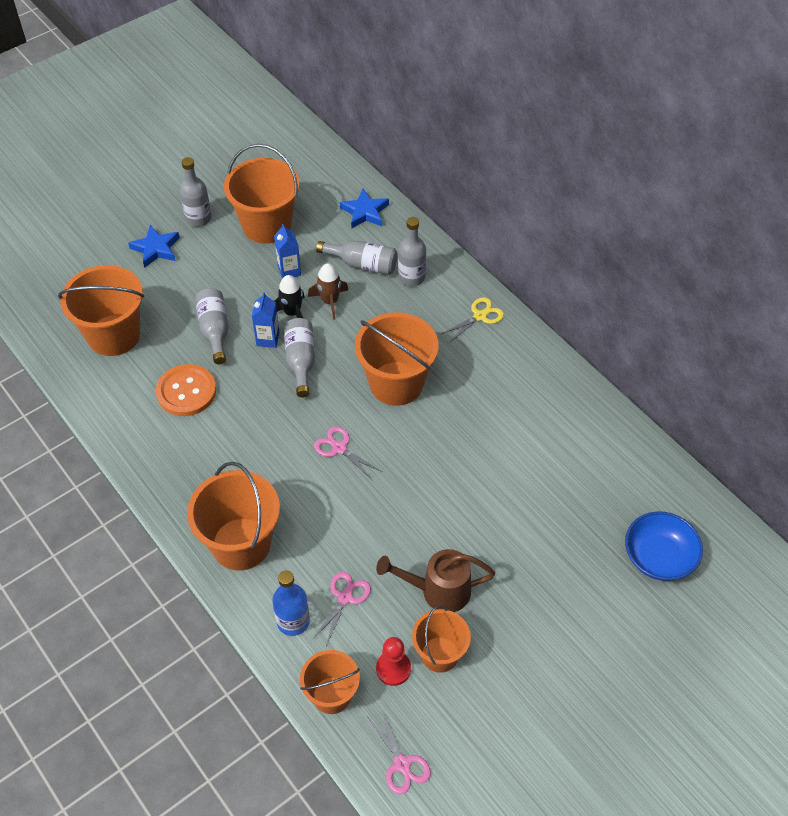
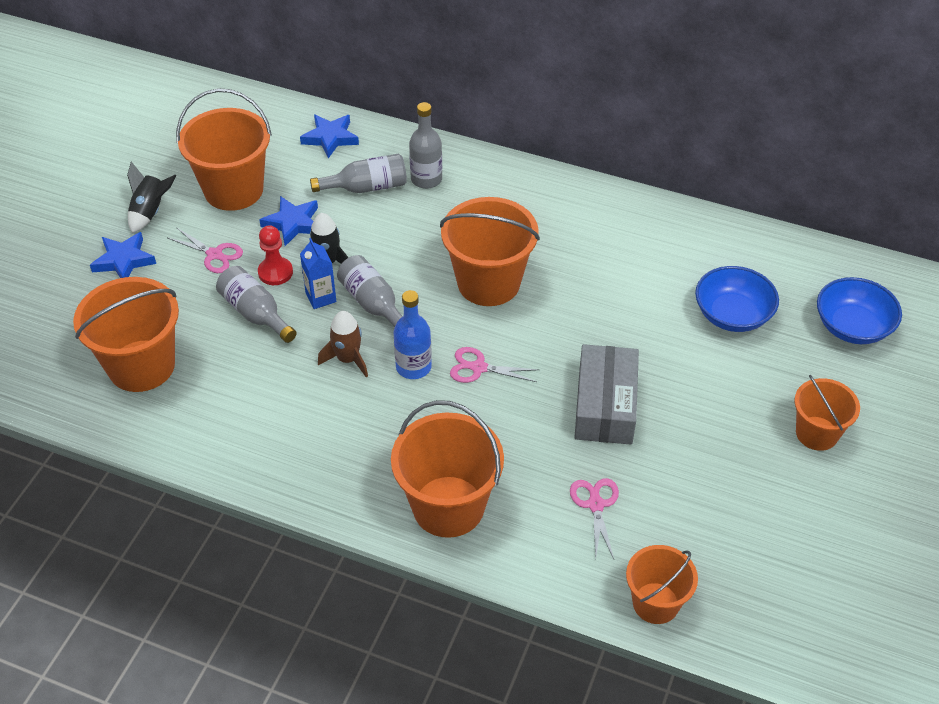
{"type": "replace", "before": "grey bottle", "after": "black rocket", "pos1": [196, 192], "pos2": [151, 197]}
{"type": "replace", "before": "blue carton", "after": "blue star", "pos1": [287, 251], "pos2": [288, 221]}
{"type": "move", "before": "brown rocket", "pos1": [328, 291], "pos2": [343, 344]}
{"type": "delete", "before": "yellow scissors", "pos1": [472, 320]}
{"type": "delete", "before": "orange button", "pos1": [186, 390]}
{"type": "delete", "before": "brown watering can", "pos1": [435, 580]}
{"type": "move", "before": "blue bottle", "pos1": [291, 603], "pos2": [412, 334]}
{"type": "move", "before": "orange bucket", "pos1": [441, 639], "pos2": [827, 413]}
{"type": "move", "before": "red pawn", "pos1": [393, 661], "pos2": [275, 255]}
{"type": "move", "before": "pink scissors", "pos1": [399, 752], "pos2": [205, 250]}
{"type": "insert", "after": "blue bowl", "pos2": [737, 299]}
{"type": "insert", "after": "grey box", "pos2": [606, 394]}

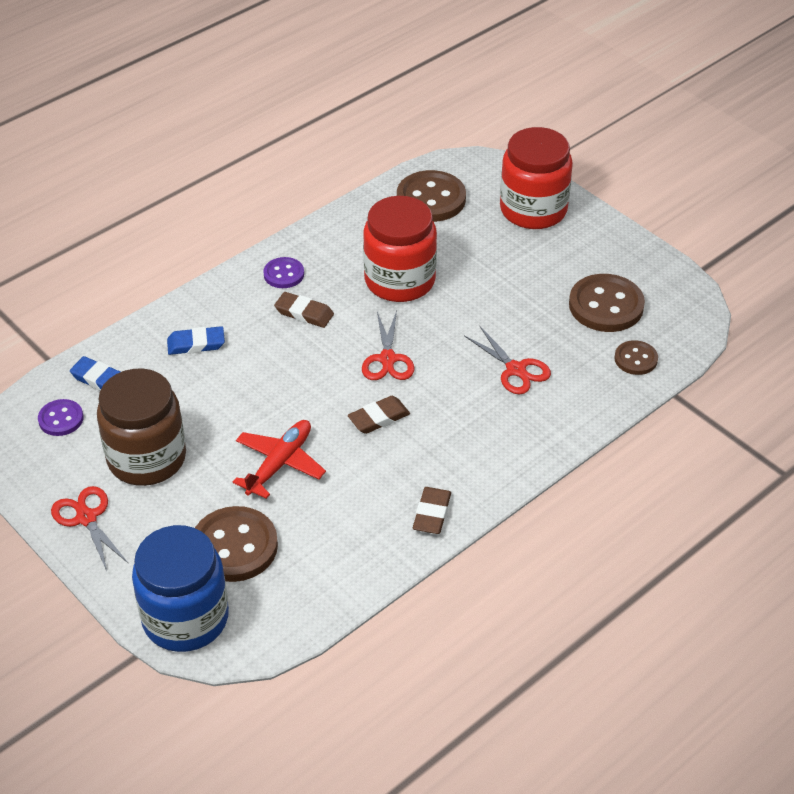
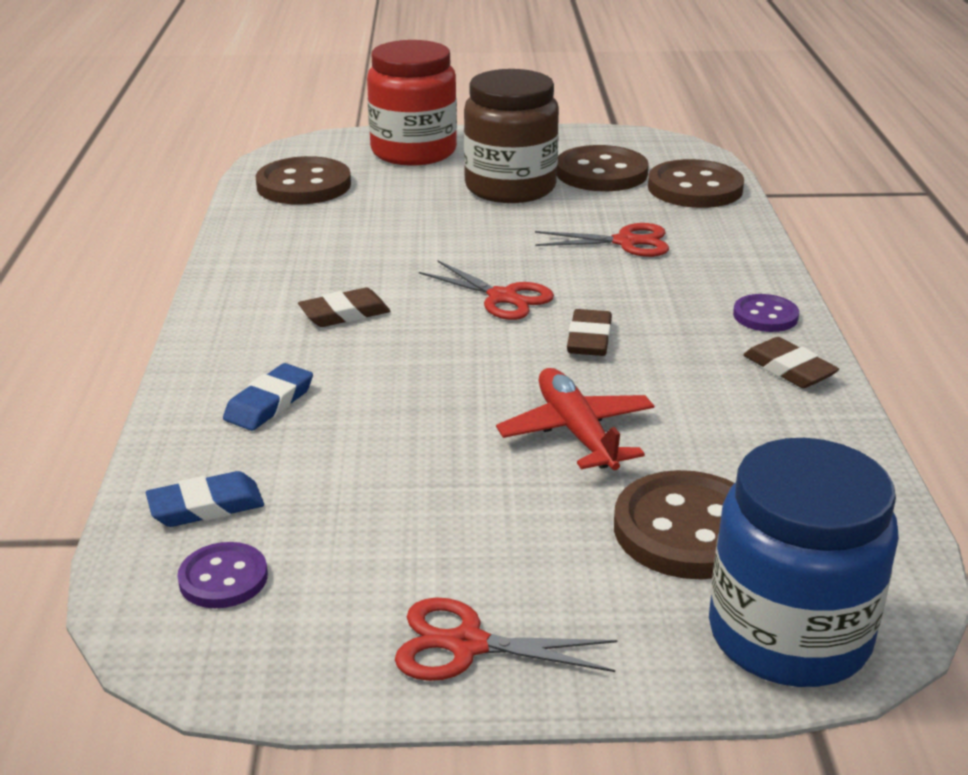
{"type": "delete", "before": "red jar", "pos1": [400, 249]}
{"type": "move", "before": "purple button", "pos1": [283, 272], "pos2": [766, 313]}
{"type": "resize", "before": "brown button", "pos1": [636, 357], "pos2": [696, 183], "scale": 1.8}
{"type": "move", "before": "brown jar", "pos1": [141, 427], "pos2": [511, 136]}

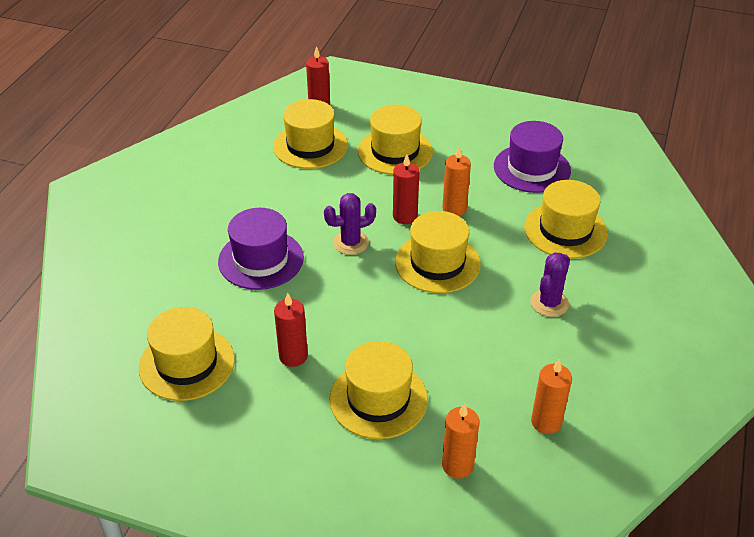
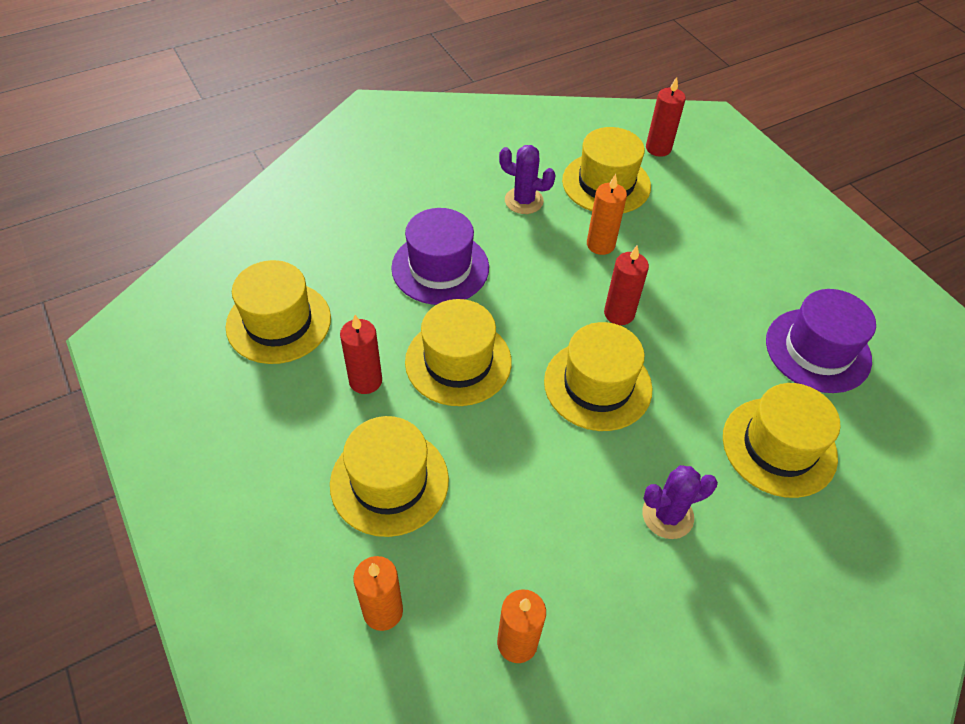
{"type": "move", "before": "yellow hat", "pos1": [395, 140], "pos2": [458, 352]}
{"type": "move", "before": "orange candle", "pos1": [456, 181], "pos2": [607, 214]}
{"type": "move", "before": "purple cactus", "pos1": [350, 224], "pos2": [527, 179]}

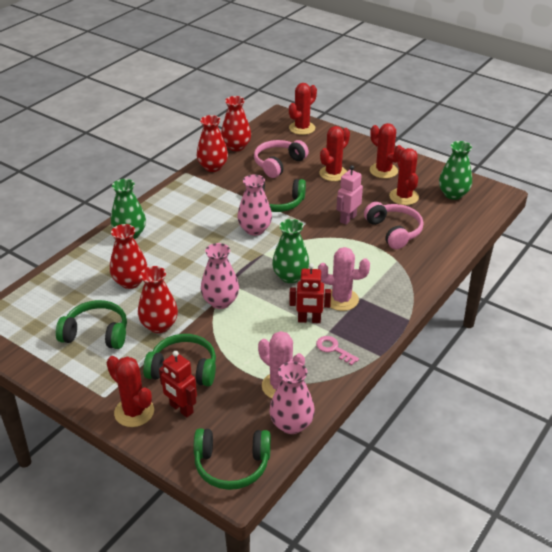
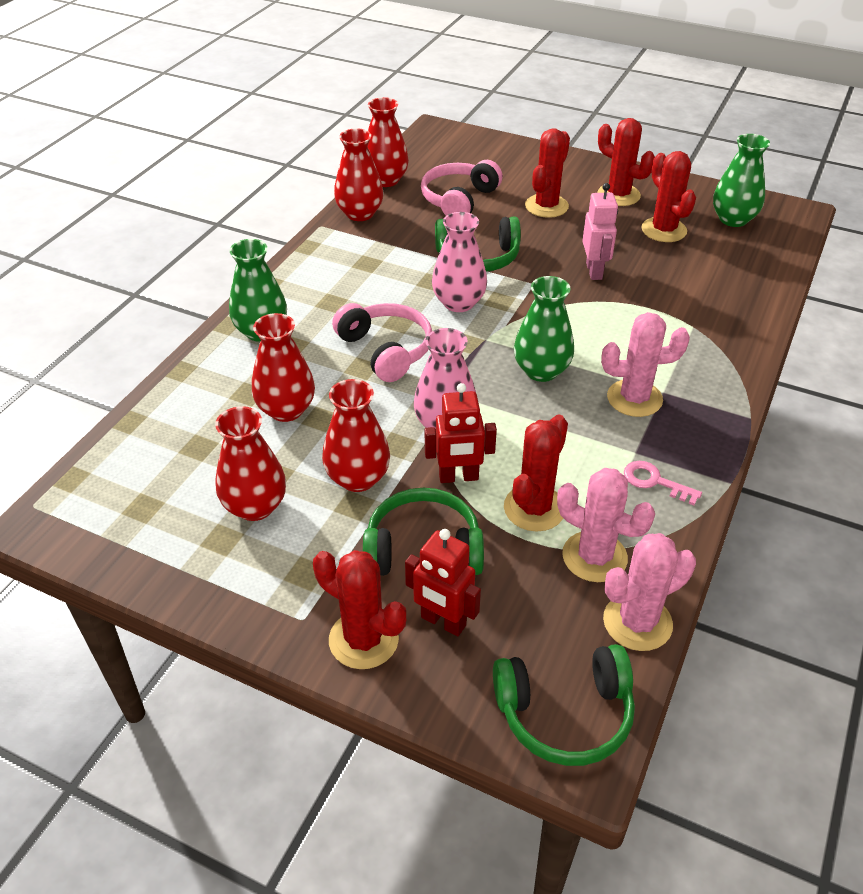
{"type": "move", "before": "red cactus", "pos1": [303, 109], "pos2": [536, 473]}
{"type": "rotate", "before": "pink robot", "pos1": [349, 195], "pos2": [600, 231], "turn": 150}
{"type": "move", "before": "pink headphones", "pos1": [393, 225], "pos2": [382, 342]}
{"type": "move", "before": "red robot", "pos1": [310, 293], "pos2": [461, 433]}
{"type": "replace", "before": "green headphones", "after": "red vase", "pos1": [91, 324], "pos2": [250, 463]}
{"type": "replace", "before": "pink vase", "after": "pink cactus", "pos1": [292, 397], "pos2": [649, 592]}

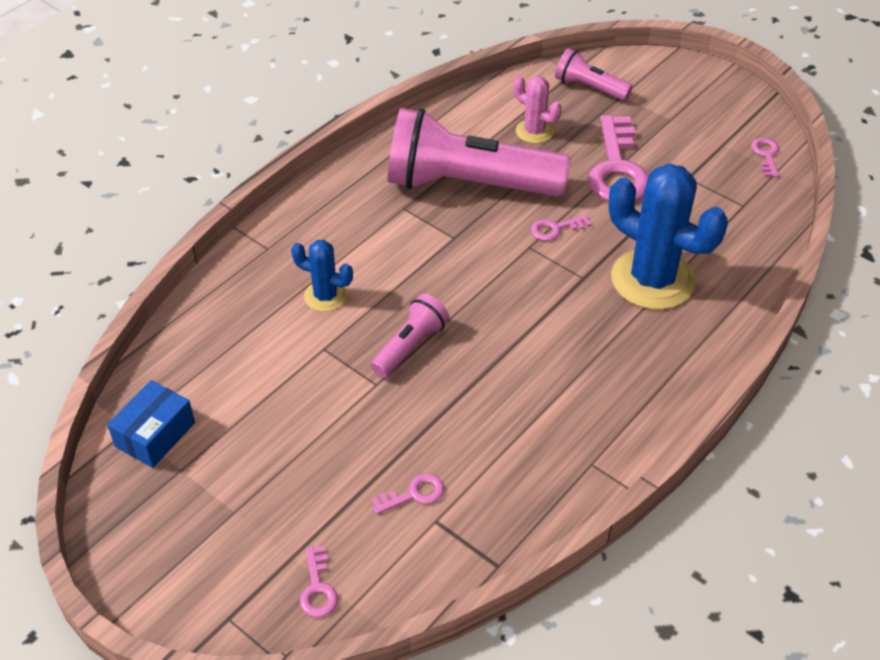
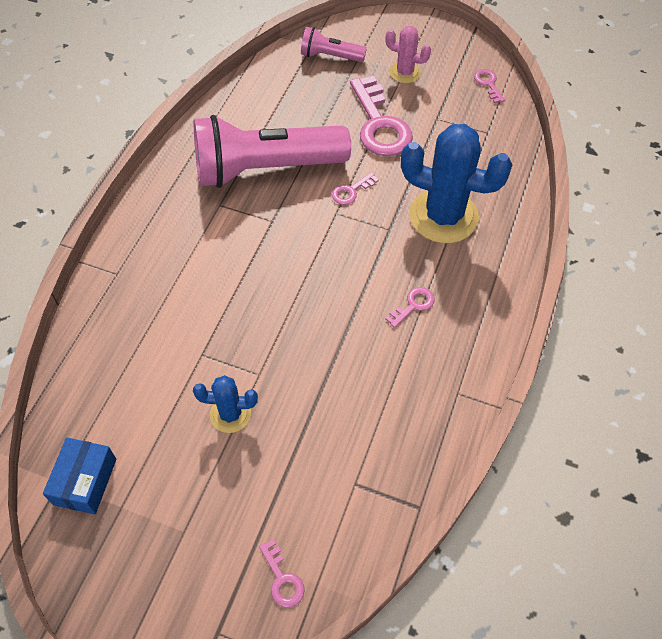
{"type": "move", "before": "pink cactus", "pos1": [537, 110], "pos2": [408, 54]}
{"type": "move", "before": "blue cactus", "pos1": [322, 276], "pos2": [225, 404]}
{"type": "delete", "before": "pink flashlight", "pos1": [410, 336]}
{"type": "move", "before": "pink key", "pos1": [407, 493], "pos2": [409, 307]}

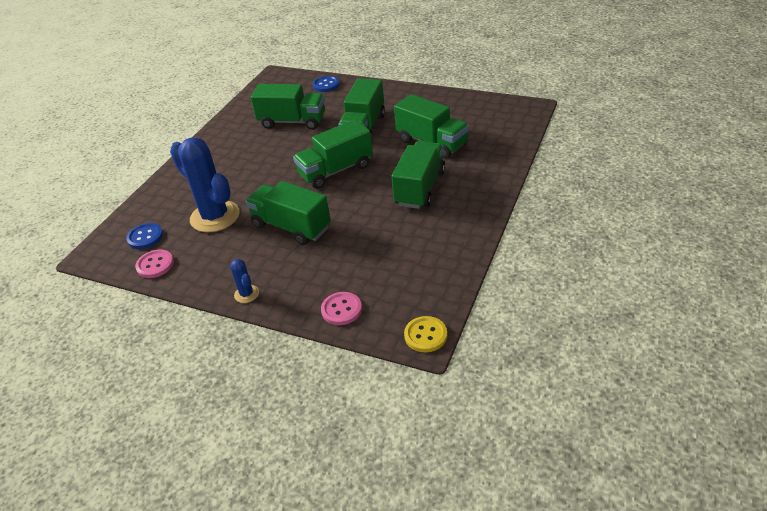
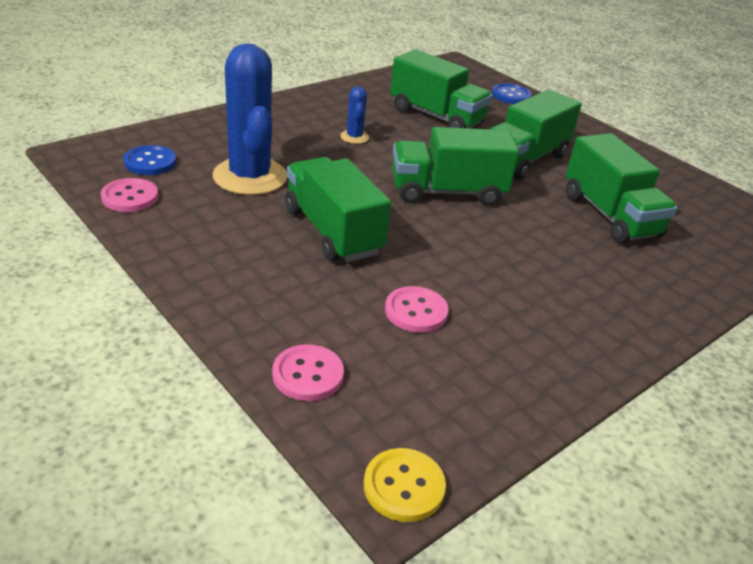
{"type": "delete", "before": "green truck", "pos1": [418, 175]}
{"type": "move", "before": "blue cactus", "pos1": [244, 281], "pos2": [354, 115]}
{"type": "insert", "after": "pink button", "pos2": [417, 309]}

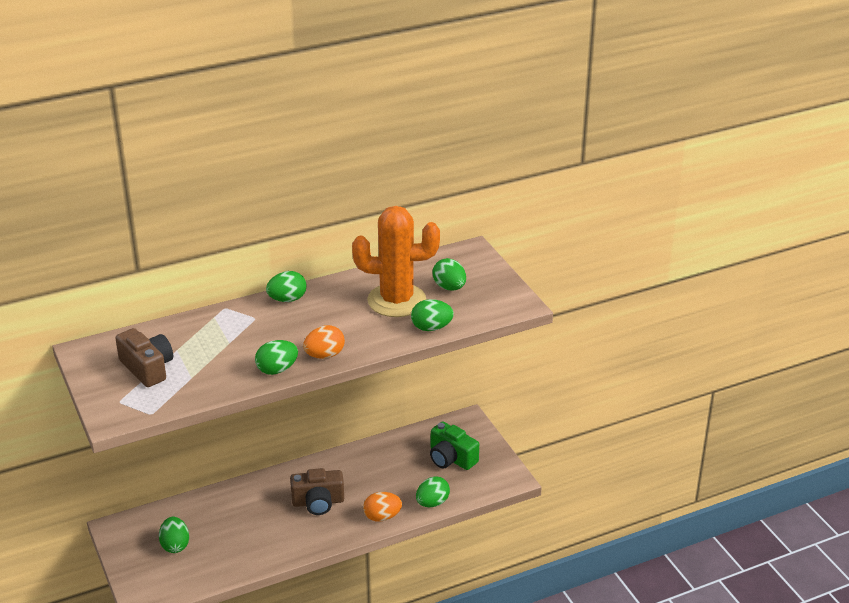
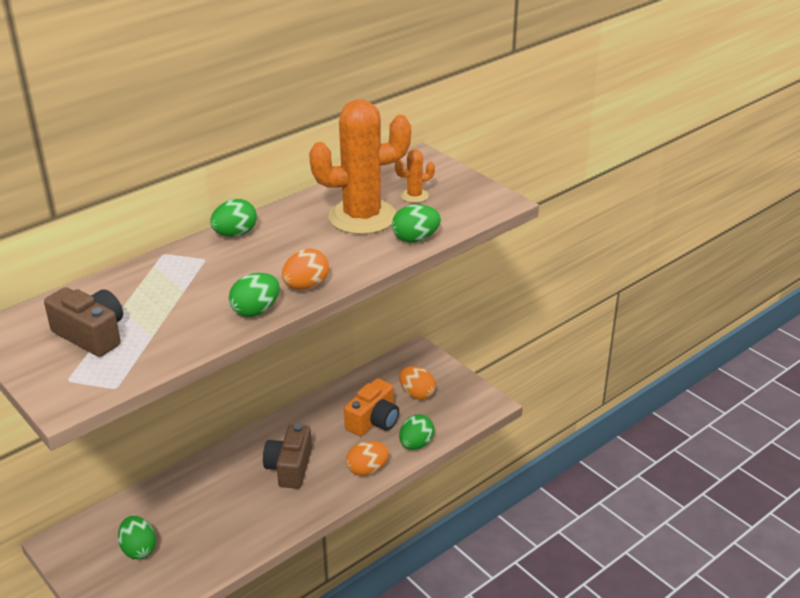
{"type": "replace", "before": "green egg", "after": "orange cactus", "pos1": [449, 274], "pos2": [415, 176]}
{"type": "replace", "before": "green camera", "after": "orange egg", "pos1": [454, 446], "pos2": [417, 383]}
{"type": "rotate", "before": "brown camera", "pos1": [317, 491], "pos2": [287, 456], "turn": 120}
{"type": "insert", "after": "orange camera", "pos2": [371, 407]}

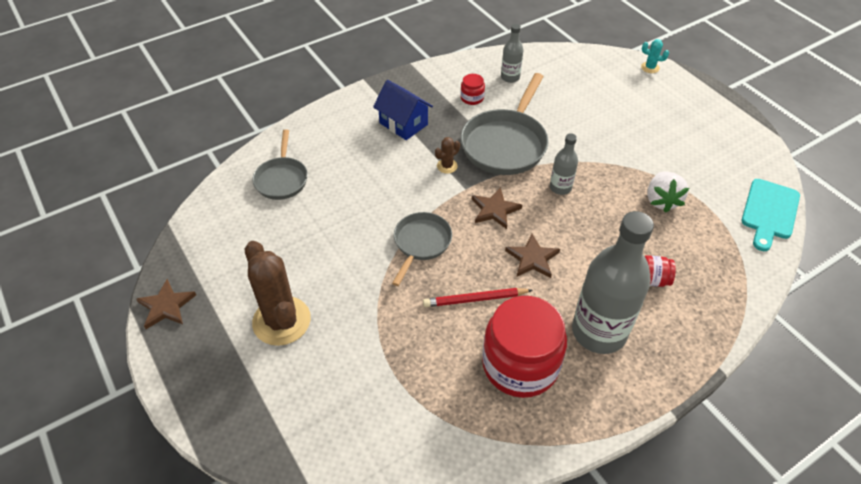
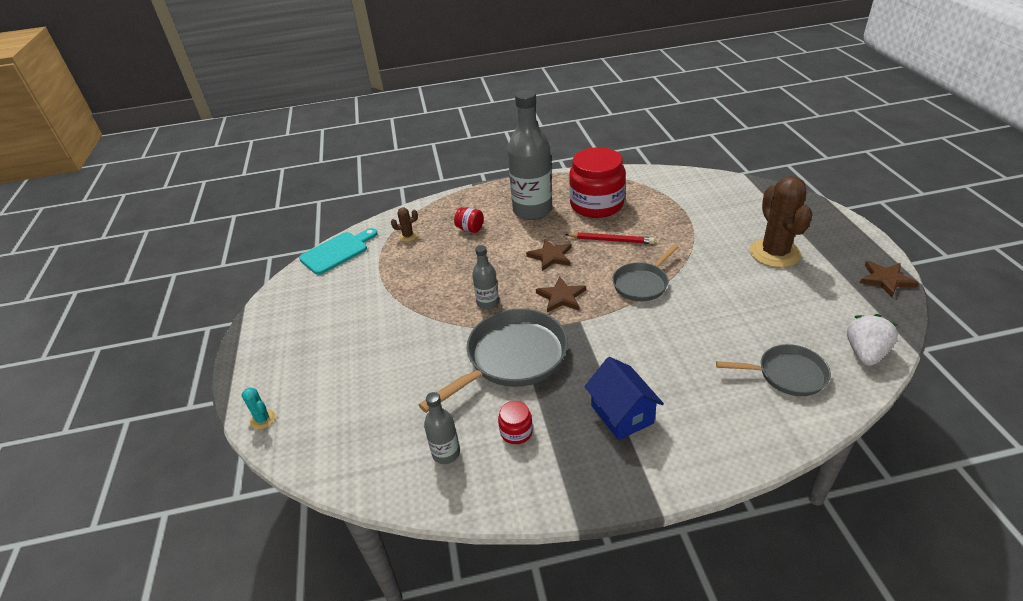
{"type": "rotate", "before": "grey pan", "pos1": [280, 164], "pos2": [773, 370], "turn": 75}
{"type": "move", "before": "brown cactus", "pos1": [447, 155], "pos2": [404, 225]}
{"type": "move", "before": "white strawberry", "pos1": [668, 192], "pos2": [872, 340]}

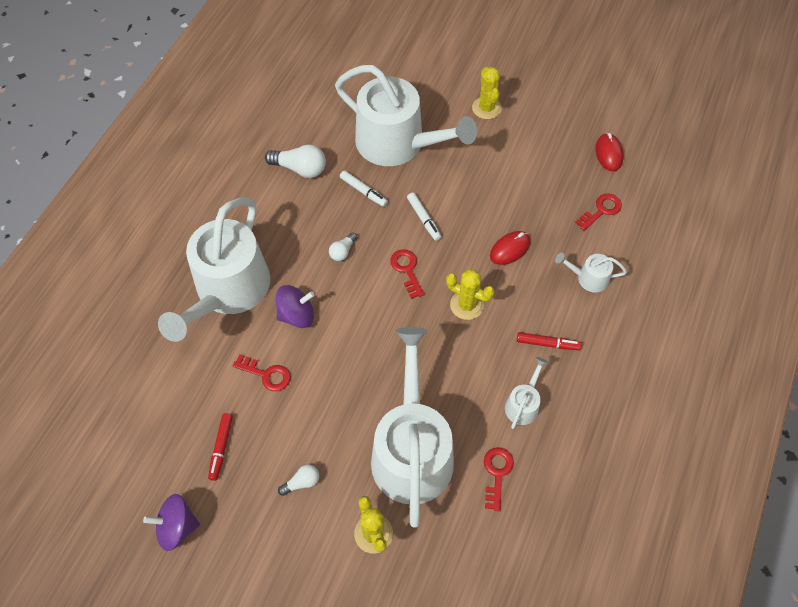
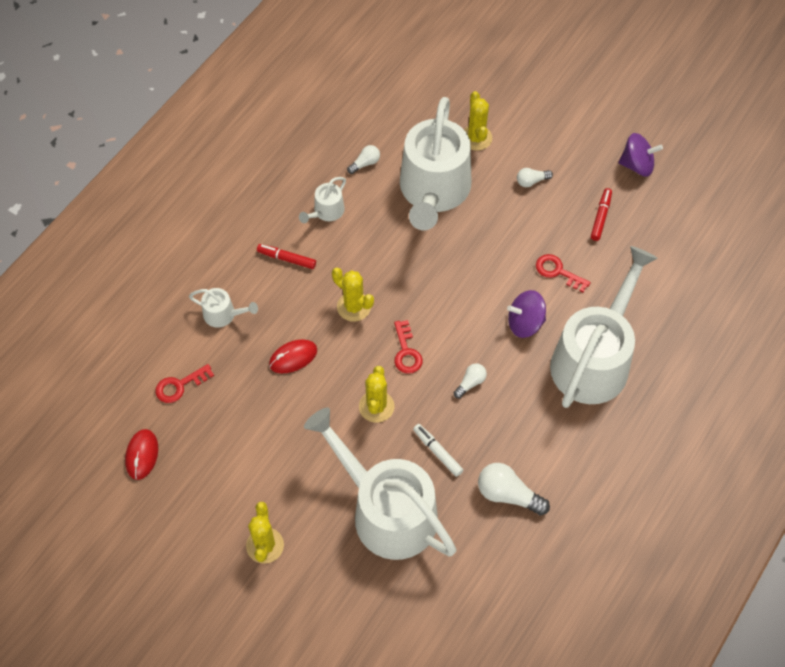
{"type": "replace", "before": "white marker", "after": "yellow cactus", "pos1": [424, 216], "pos2": [376, 394]}
{"type": "replace", "before": "red key", "after": "white light bulb", "pos1": [499, 479], "pos2": [363, 159]}

